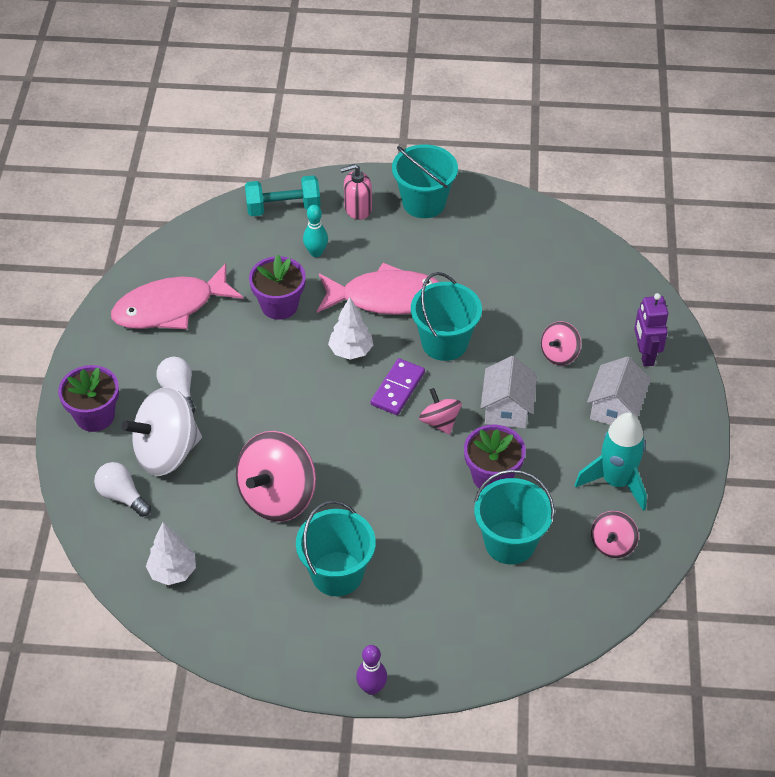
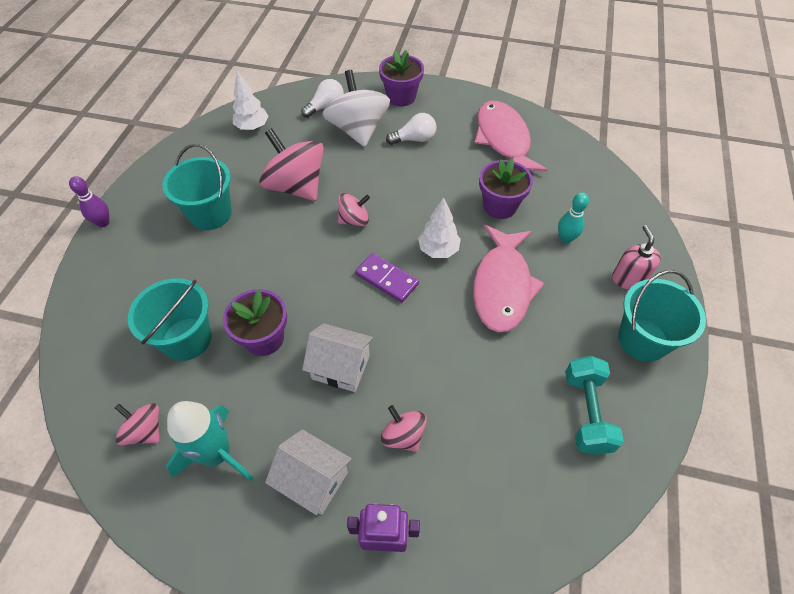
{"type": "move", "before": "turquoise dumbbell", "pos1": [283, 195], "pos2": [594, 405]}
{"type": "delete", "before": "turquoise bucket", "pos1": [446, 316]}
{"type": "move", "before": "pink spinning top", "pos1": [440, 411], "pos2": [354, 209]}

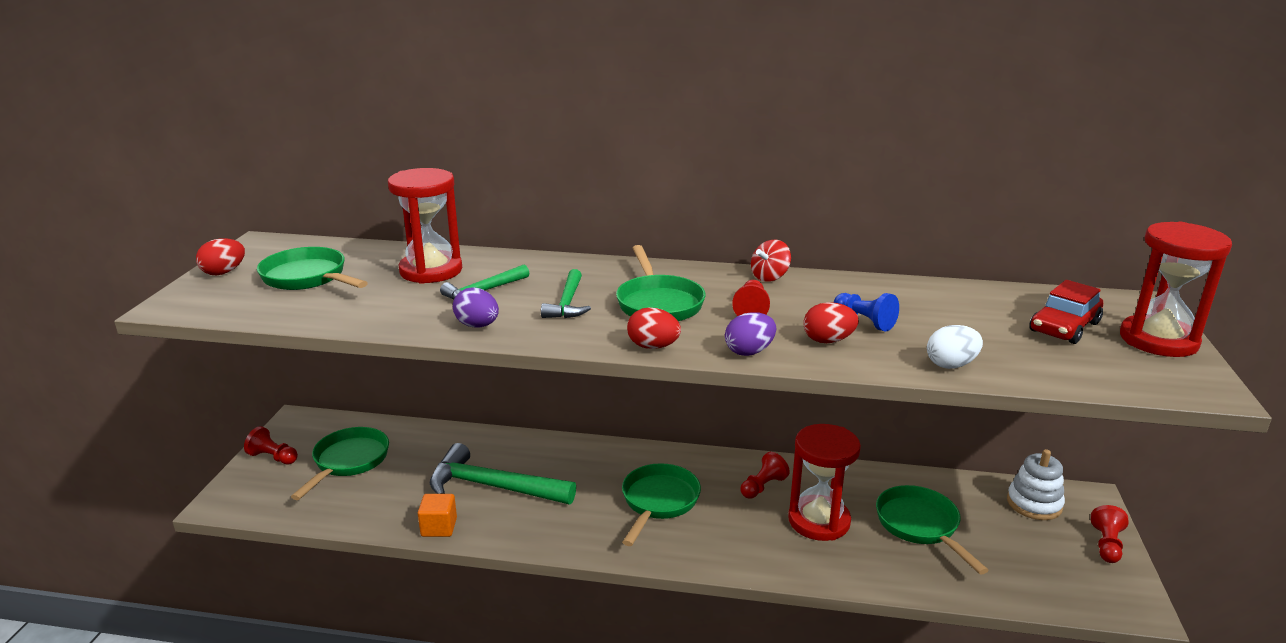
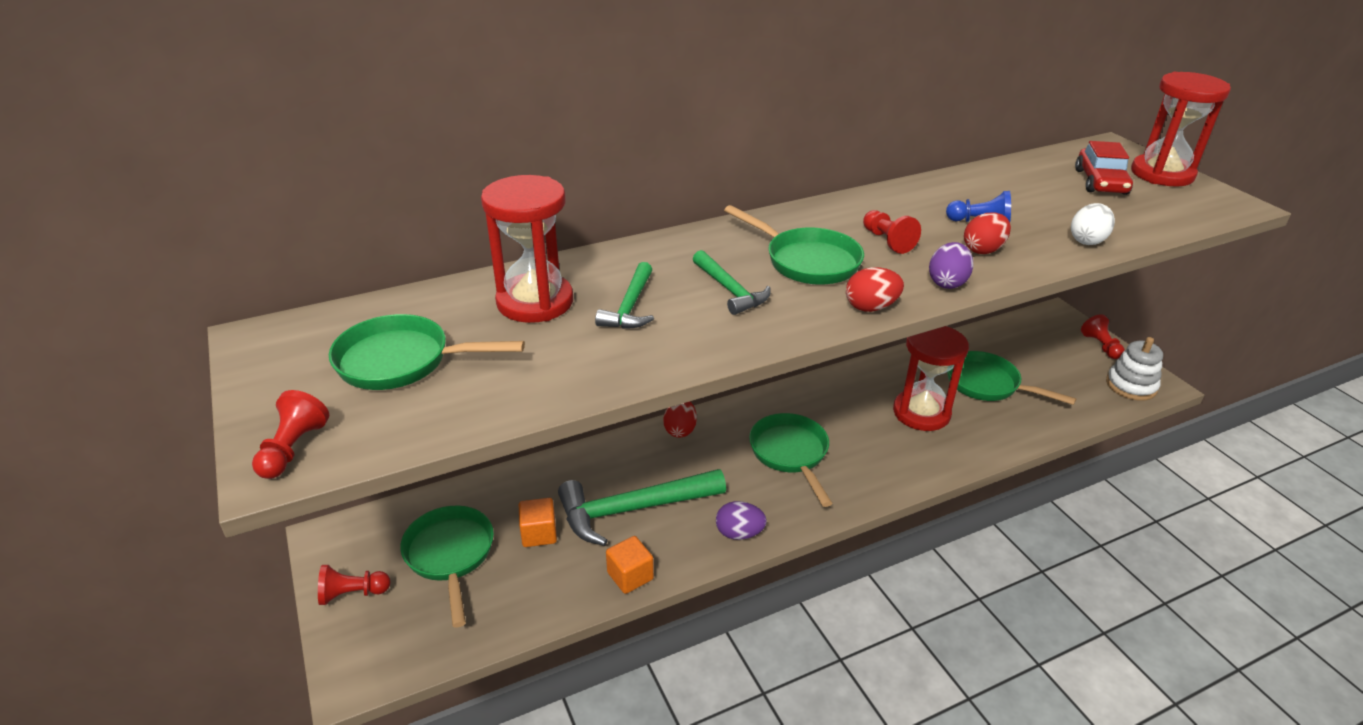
{"type": "move", "before": "red egg", "pos1": [220, 257], "pos2": [680, 420]}
{"type": "delete", "before": "red spinning top", "pos1": [771, 261]}
{"type": "move", "before": "purple egg", "pos1": [476, 307], "pos2": [741, 520]}
{"type": "move", "before": "white stacking toy", "pos1": [1036, 484], "pos2": [1134, 369]}
{"type": "move", "before": "red pawn", "pos1": [765, 475], "pos2": [290, 434]}
{"type": "insert", "after": "orange cube", "pos2": [538, 522]}

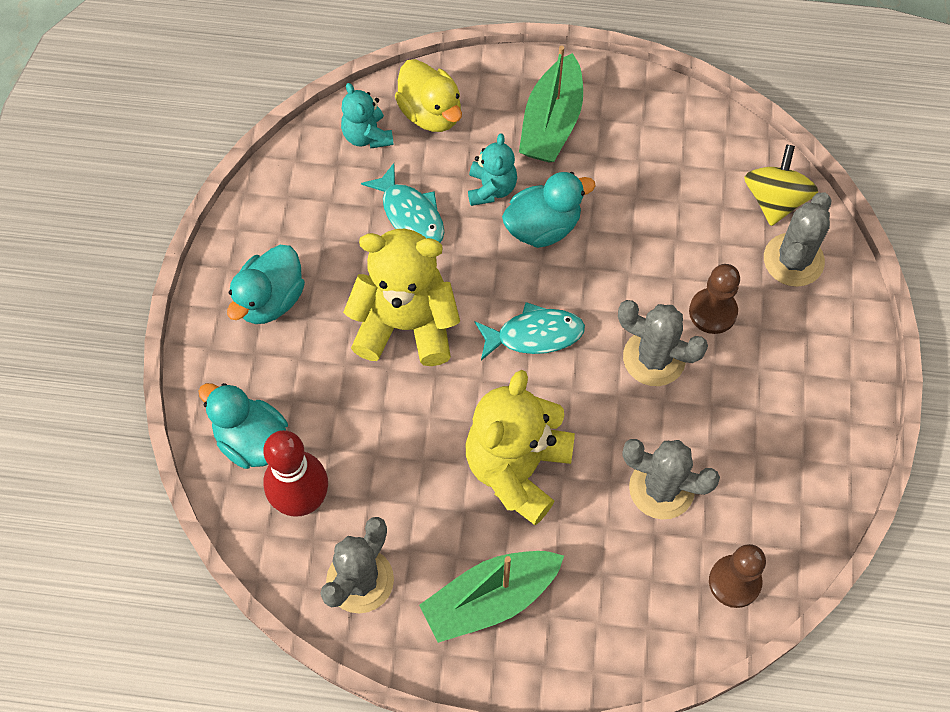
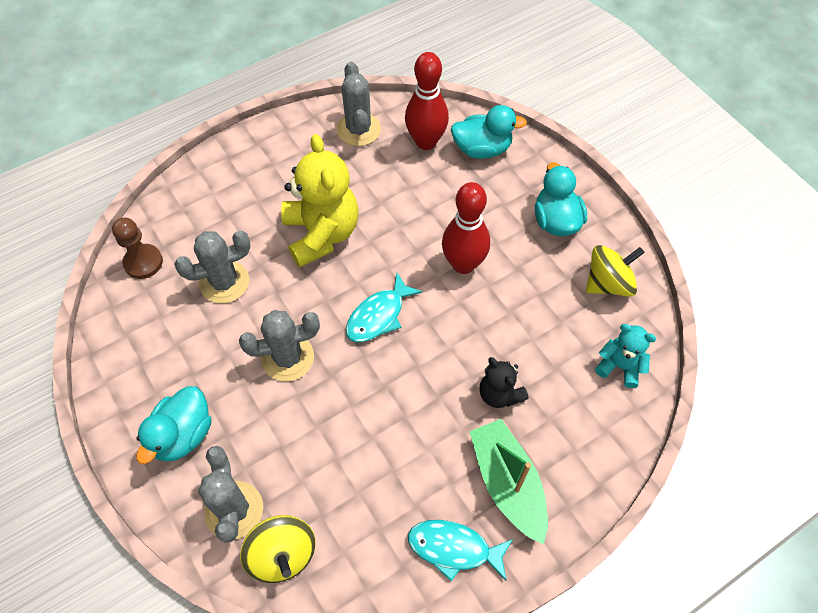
{"type": "delete", "before": "yellow duck", "pos1": [428, 95]}
{"type": "recolor", "before": "turquoise teddy bear", "after": "black teddy bear", "pos1": [492, 169], "pos2": [503, 382]}
{"type": "move", "before": "turquoise fish", "pos1": [402, 203], "pos2": [460, 550]}
{"type": "move", "before": "turquoise duck", "pos1": [549, 210], "pos2": [174, 425]}
{"type": "replace", "before": "yellow teddy bear", "after": "red bowling pin", "pos1": [401, 297], "pos2": [466, 228]}
{"type": "delete", "before": "brown pawn", "pos1": [714, 299]}
{"type": "delete", "before": "green boat", "pos1": [491, 597]}
{"type": "insert", "after": "yellow spinning top", "pos2": [615, 271]}

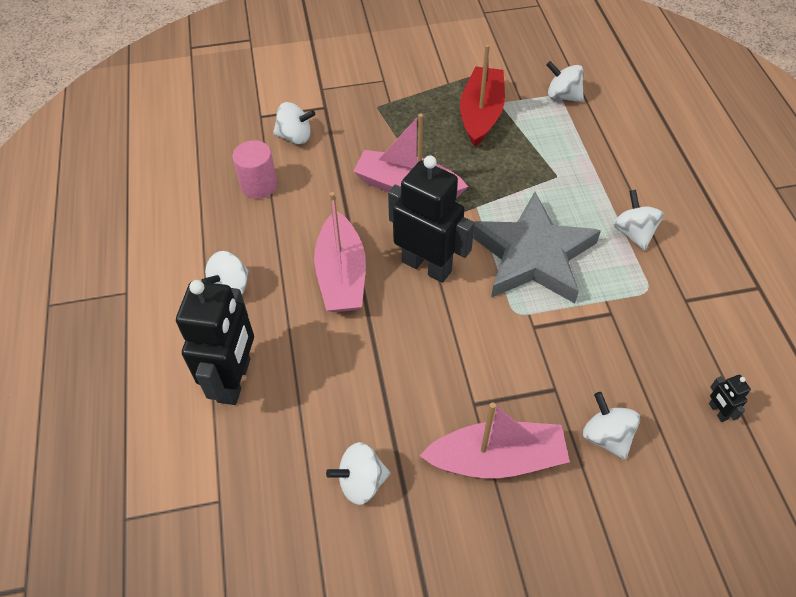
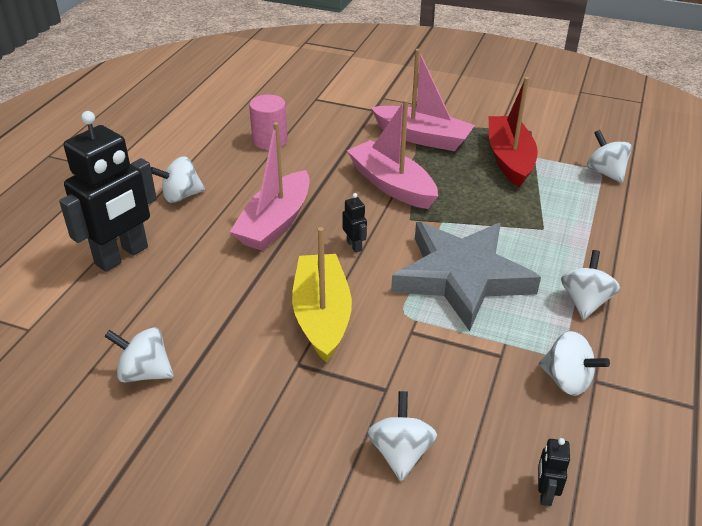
{"type": "rotate", "before": "red boat", "pos1": [482, 95], "pos2": [513, 132], "turn": -45}
{"type": "move", "before": "white spinning top", "pos1": [294, 123], "pos2": [574, 363]}
{"type": "resize", "before": "black robot", "pos1": [431, 219], "pos2": [355, 223], "scale": 0.4}
{"type": "move", "before": "pink boat", "pos1": [494, 440], "pos2": [423, 100]}
{"type": "insert", "after": "yellow boat", "pos2": [322, 295]}

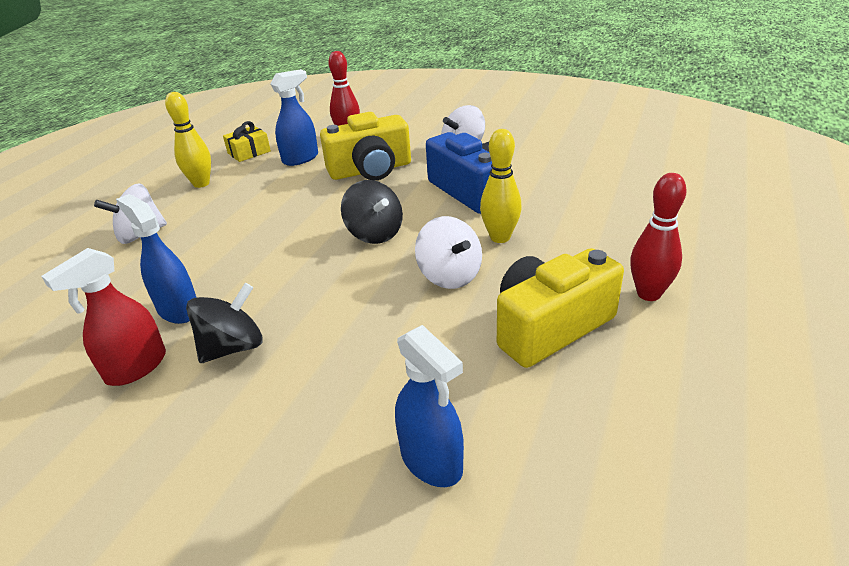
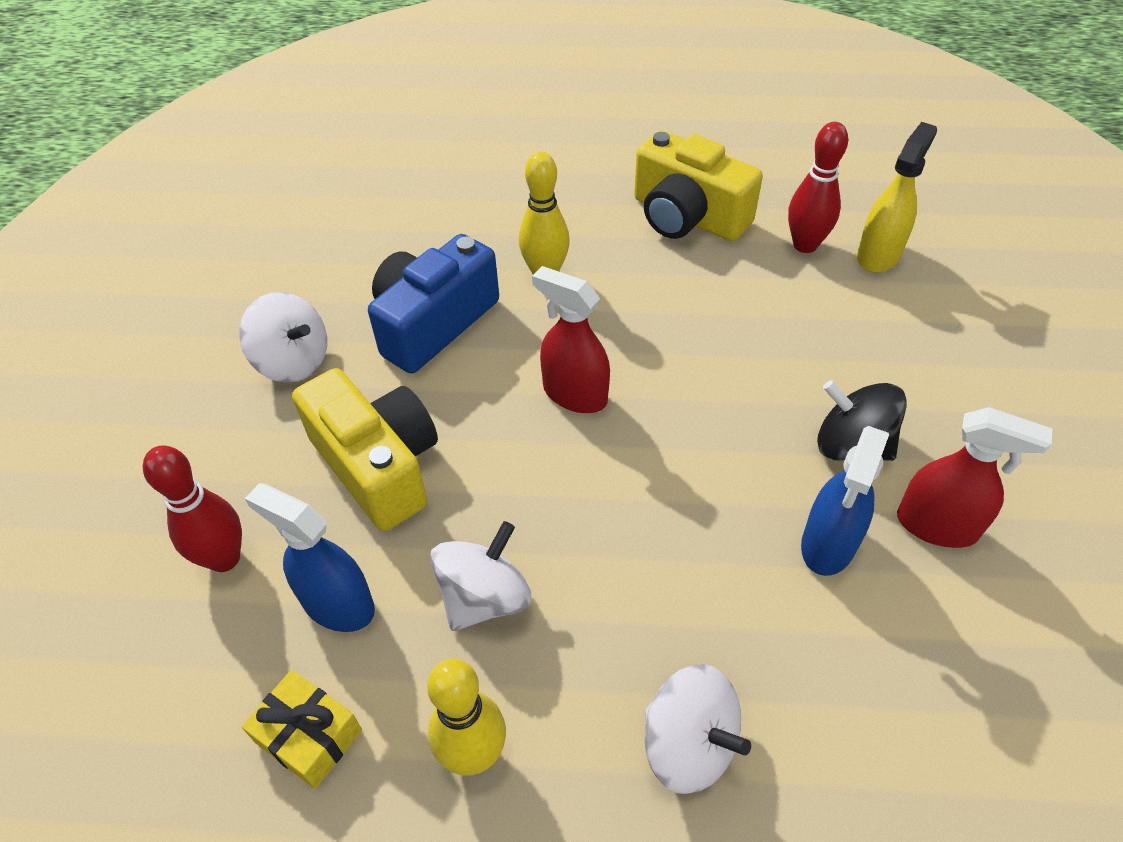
{"type": "move", "before": "red bowling pin", "pos1": [658, 237], "pos2": [818, 187]}
{"type": "replace", "before": "black spinning top", "after": "red spray bottle", "pos1": [372, 212], "pos2": [571, 339]}
{"type": "move", "before": "white spinning top", "pos1": [448, 252], "pos2": [480, 576]}
{"type": "recolor", "before": "blue spray bottle", "after": "yellow spray bottle", "pos1": [429, 406], "pos2": [897, 197]}

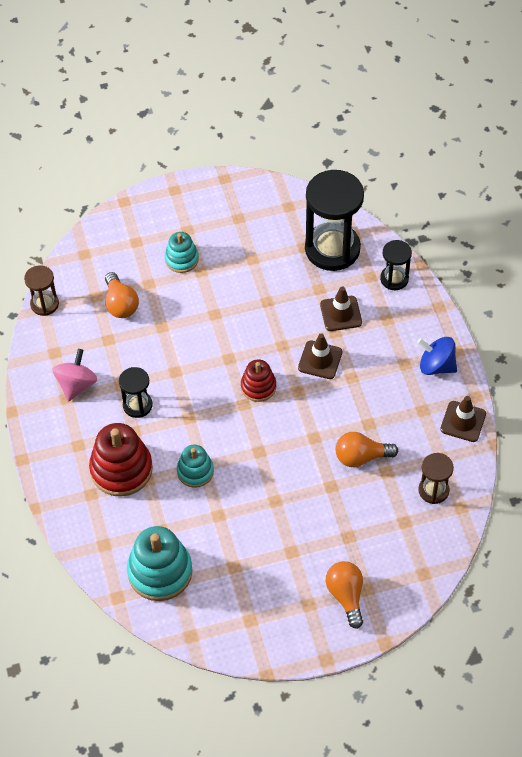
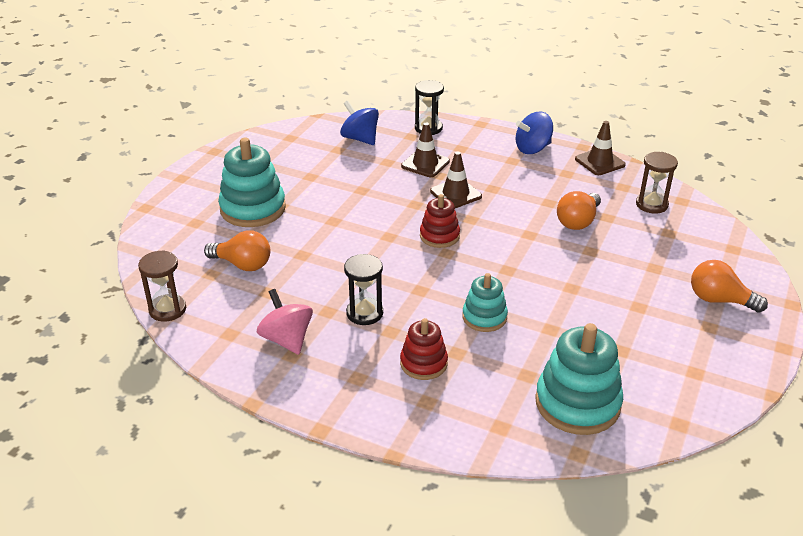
{"type": "replace", "before": "black hourglass", "after": "blue spinning top", "pos1": [334, 220], "pos2": [359, 123]}
{"type": "resize", "before": "turquoise stacking toy", "pos1": [182, 252], "pos2": [252, 182], "scale": 1.7}
{"type": "resize", "before": "red stacking toy", "pos1": [121, 460], "pos2": [424, 349], "scale": 0.59}

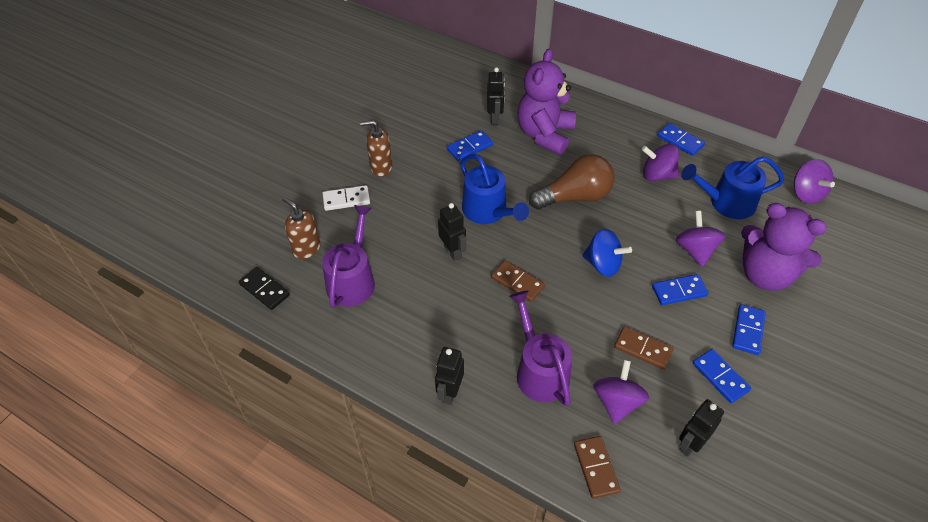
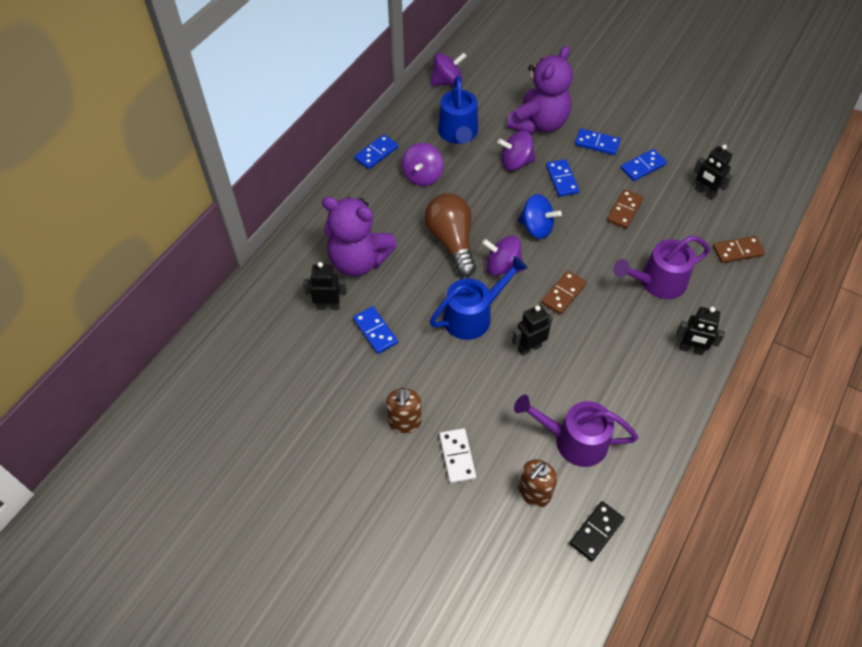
{"type": "rotate", "before": "blue spinning top", "pos1": [607, 253], "pos2": [540, 216], "turn": 90}
{"type": "move", "before": "purple spinning top", "pos1": [621, 392], "pos2": [503, 255]}

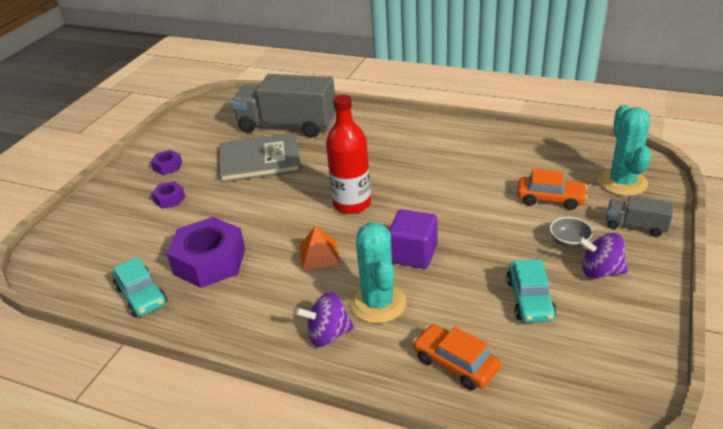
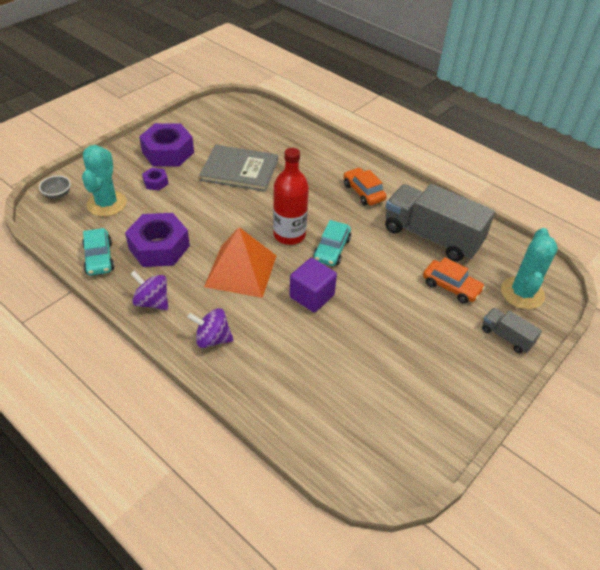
{"type": "move", "before": "grey truck", "pos1": [283, 105], "pos2": [440, 223]}
{"type": "resize", "before": "purple nut", "pos1": [166, 162], "pos2": [166, 144], "scale": 2.12}
{"type": "move", "before": "grey bowl", "pos1": [571, 232], "pos2": [55, 187]}
{"type": "move", "before": "turquoise cactus", "pos1": [378, 273], "pos2": [104, 181]}
{"type": "resize", "before": "orange pyramid", "pos1": [320, 248], "pos2": [240, 262], "scale": 1.92}
{"type": "move", "before": "purple spinning top", "pos1": [603, 256], "pos2": [149, 290]}
{"type": "move", "before": "turquoise car", "pos1": [531, 291], "pos2": [332, 243]}
{"type": "move", "before": "orange car", "pos1": [457, 357], "pos2": [365, 187]}

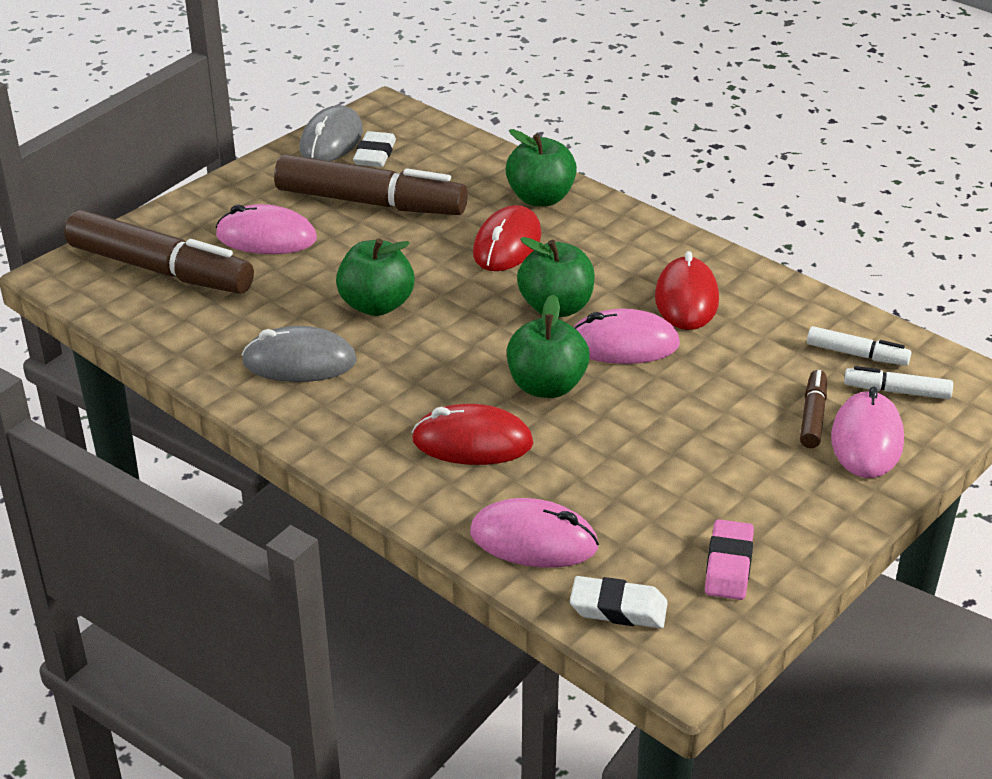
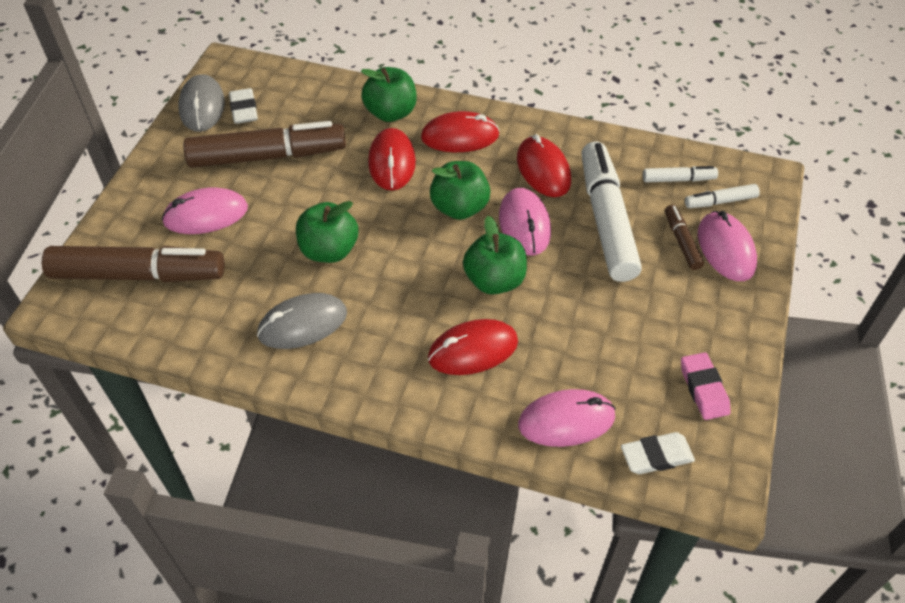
{"type": "rotate", "before": "pink mouse", "pos1": [627, 336], "pos2": [525, 222], "turn": -75}
{"type": "insert", "after": "red mouse", "pos2": [460, 131]}
{"type": "insert", "after": "white marker", "pos2": [611, 211]}

